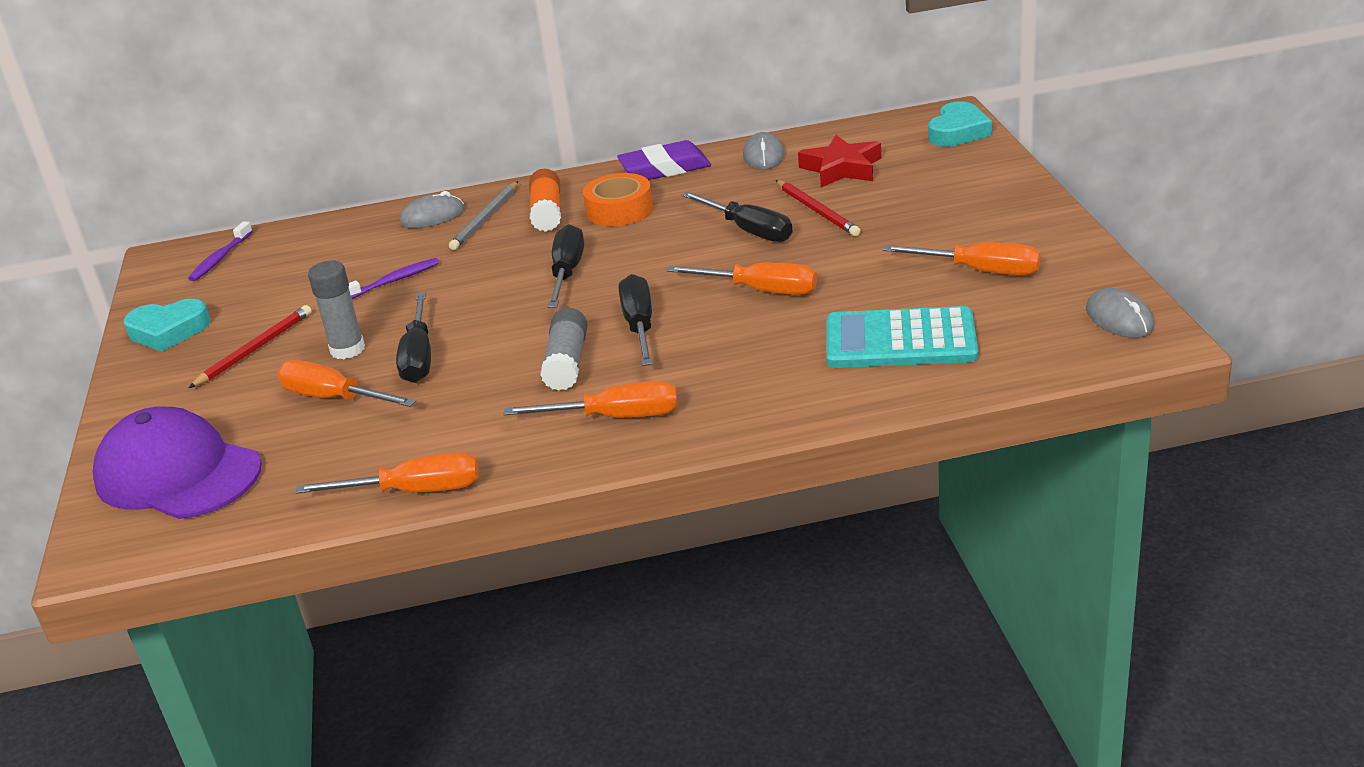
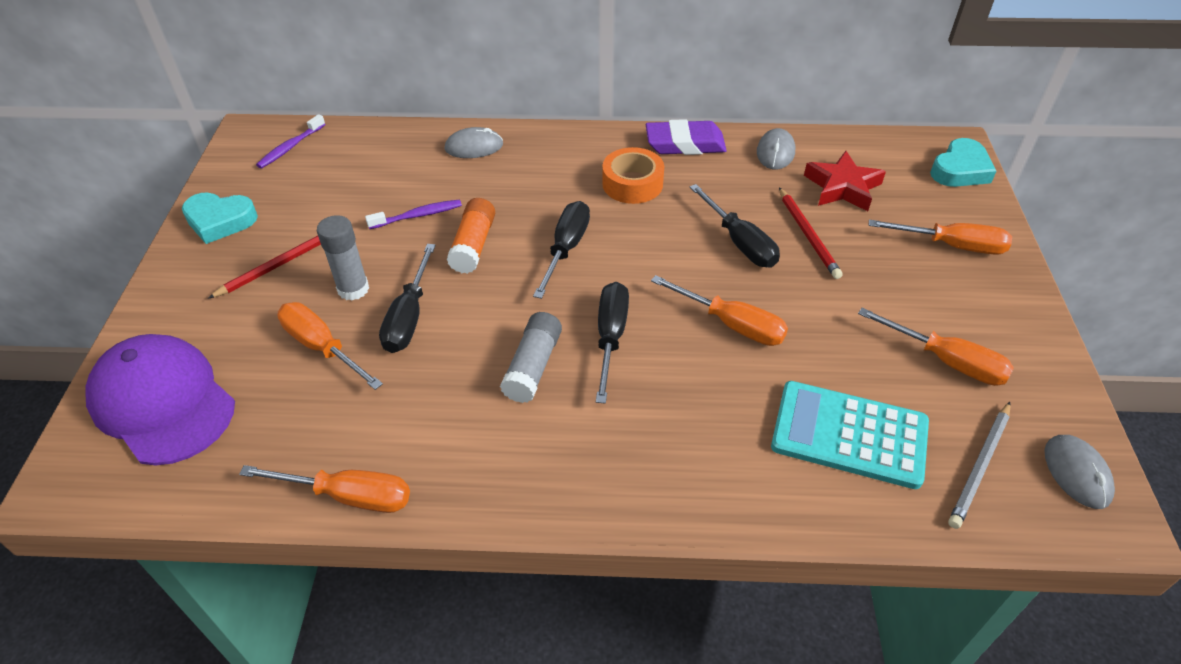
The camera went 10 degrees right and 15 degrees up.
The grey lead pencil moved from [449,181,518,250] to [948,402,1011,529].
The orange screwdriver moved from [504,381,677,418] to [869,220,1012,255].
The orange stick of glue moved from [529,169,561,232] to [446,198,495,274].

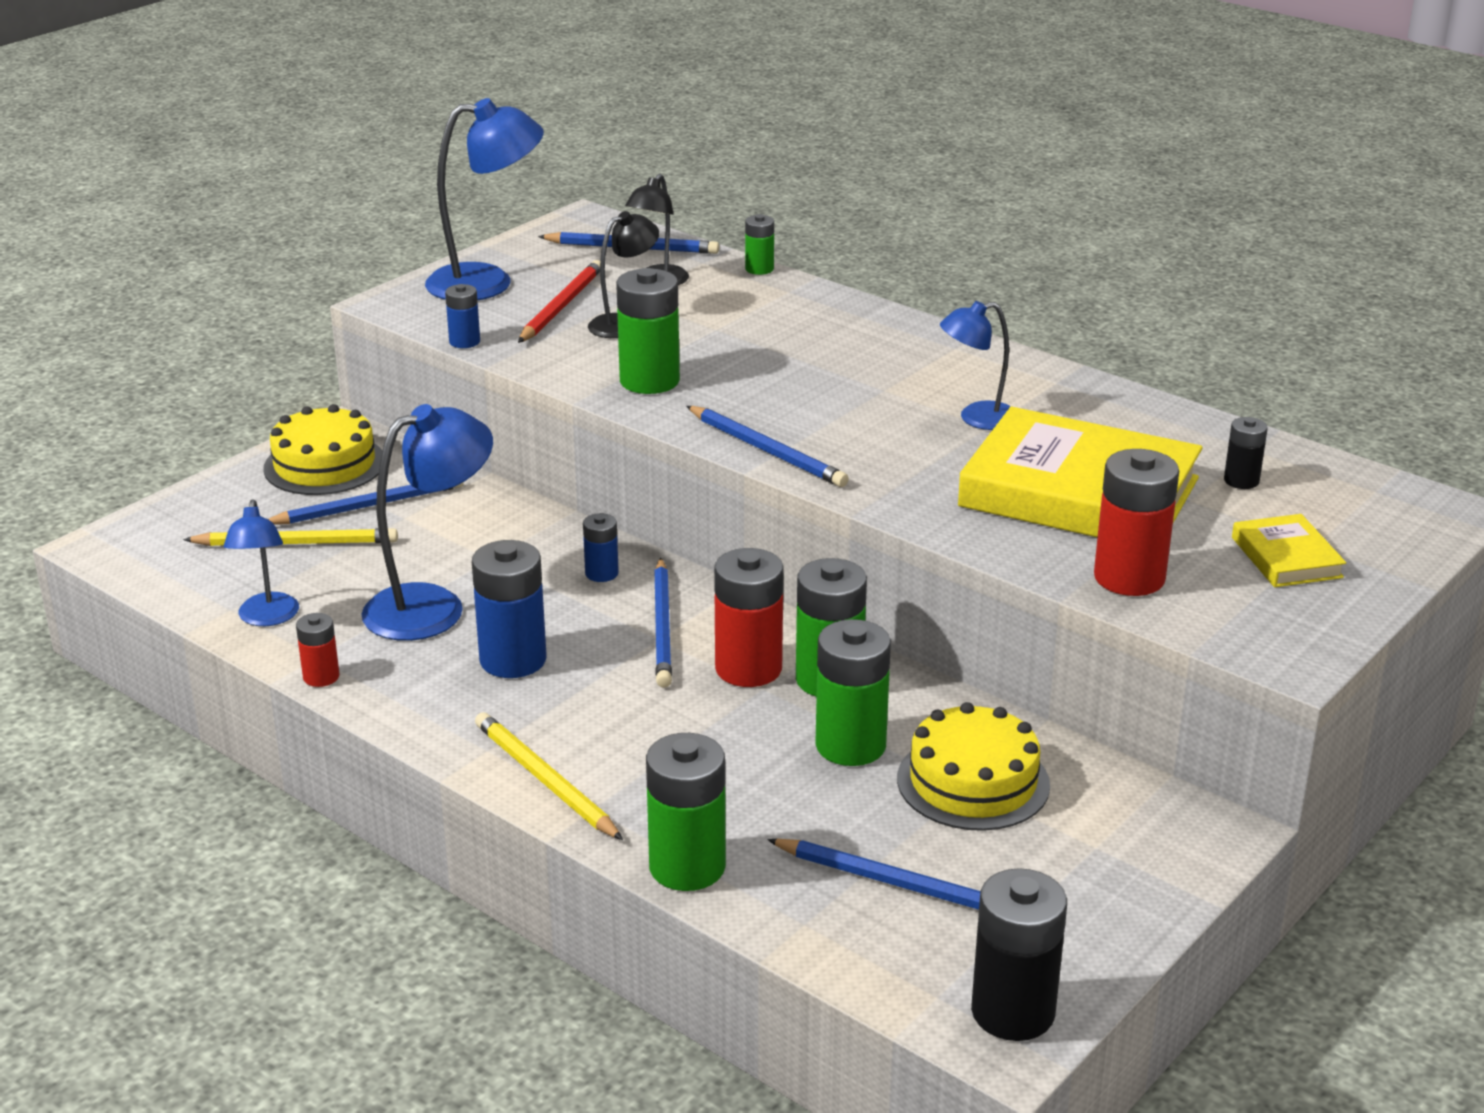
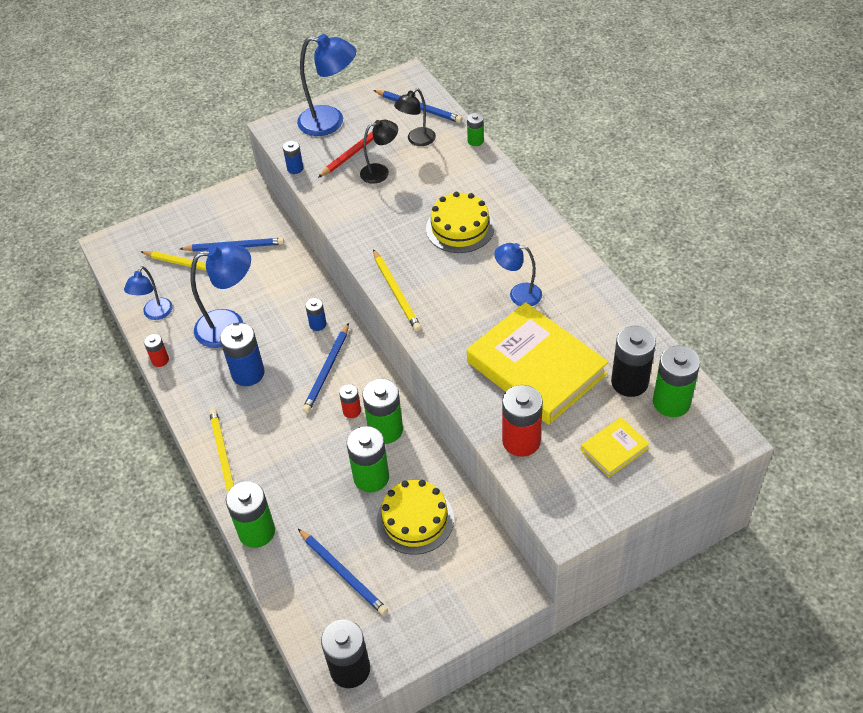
The camera went 25 degrees right and 20 degrees up.
The yellow cake moved from [263,404,383,495] to [426,192,495,253].
The green battery moved from [616,268,680,394] to [653,346,700,417].
The cobalt lead pencil at [686,406,849,487] became the yellow lead pencil at [373,249,422,331].
The yellow book at [1232,514,1346,587] turned 45 degrees clockwise.
The scarlet battery at [714,548,784,687] changed to 0.53 times the size.
The black battery at [1224,417,1268,489] changed to 1.88 times the size.

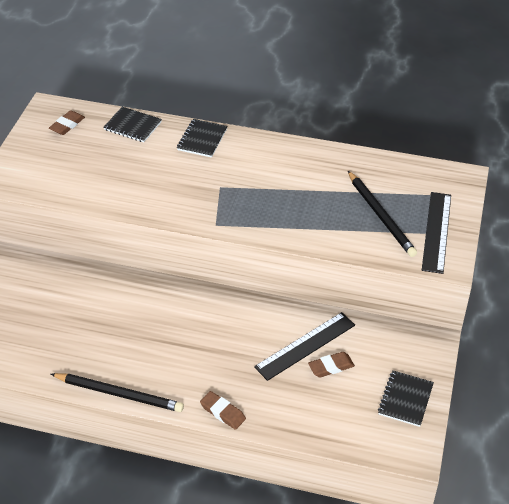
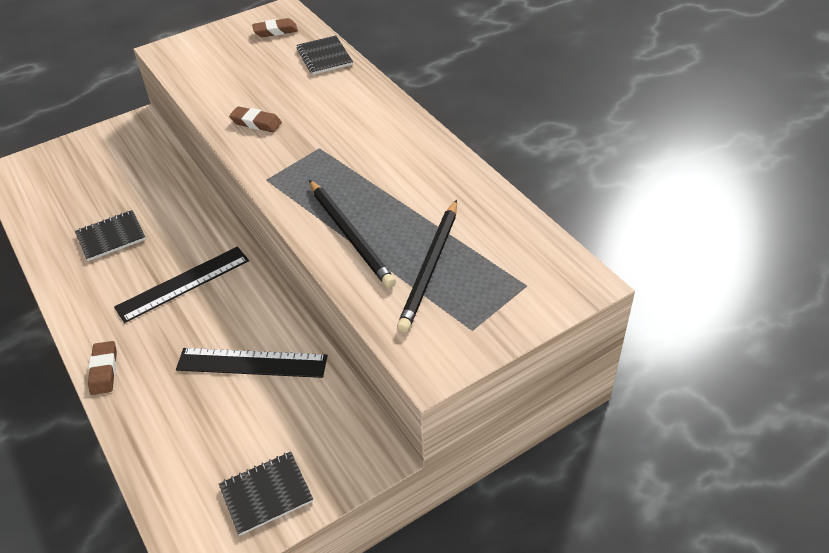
The camera went 45 degrees right and 0 degrees up.
The black lead pencil moved from [51,373,184,412] to [309,180,396,288].
The black notebook moved from [177,119,227,158] to [75,210,146,261].
The brown eraser moved from [308,352,355,378] to [229,106,282,132].
The black measuring stick moved from [422,192,451,274] to [114,247,249,323].

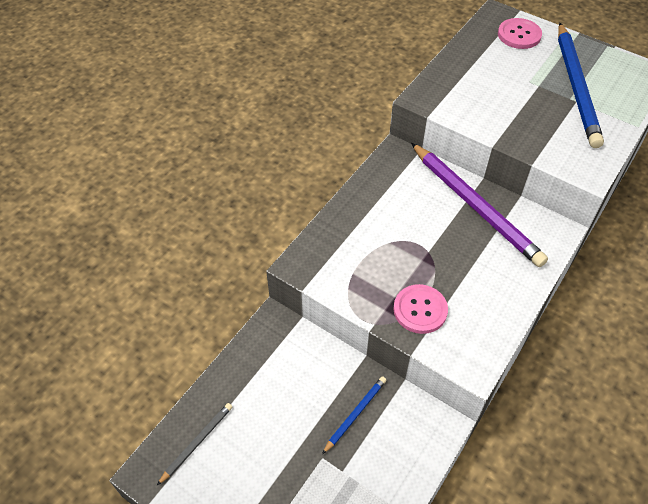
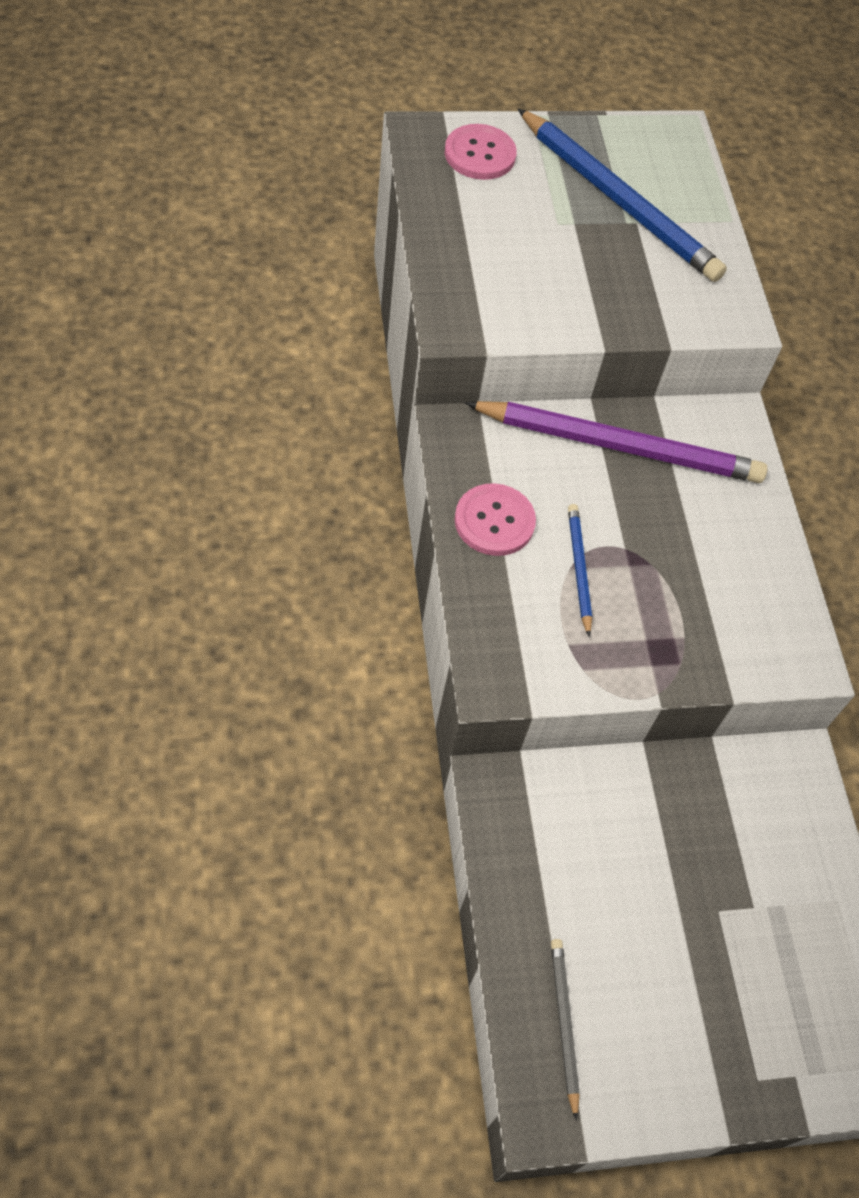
The camera went 50 degrees left and 5 degrees up.
The cobalt lead pencil moved from [322,376,387,454] to [568,504,592,637].
The pink sewing button moved from [393,284,448,334] to [455,483,536,556].

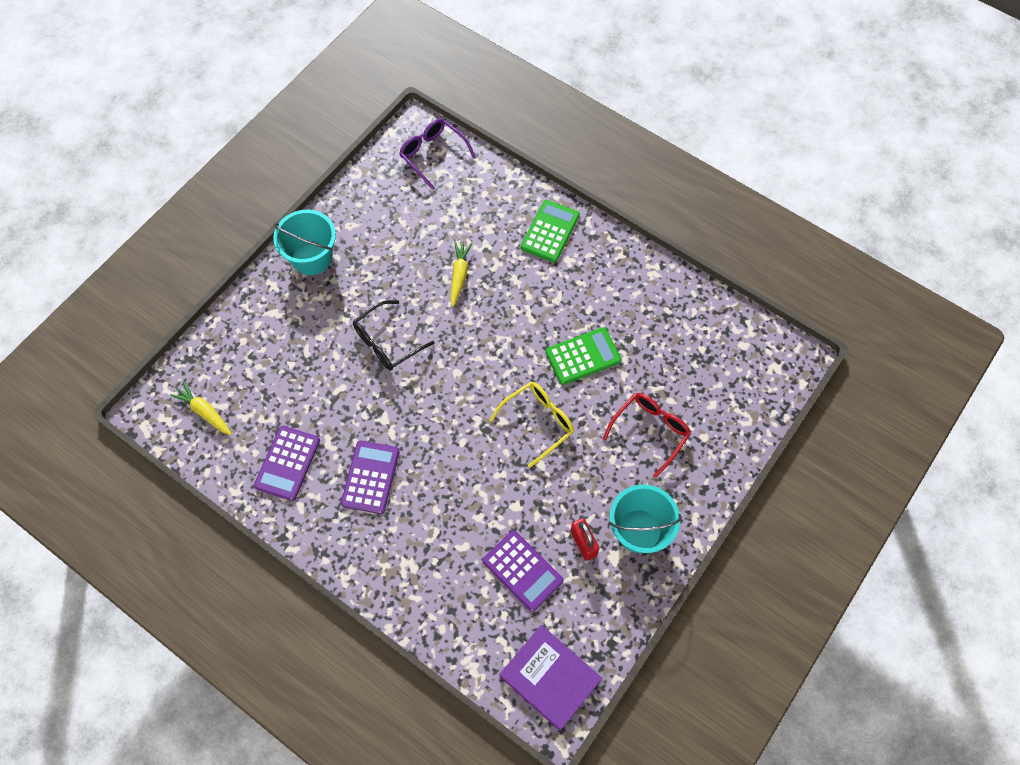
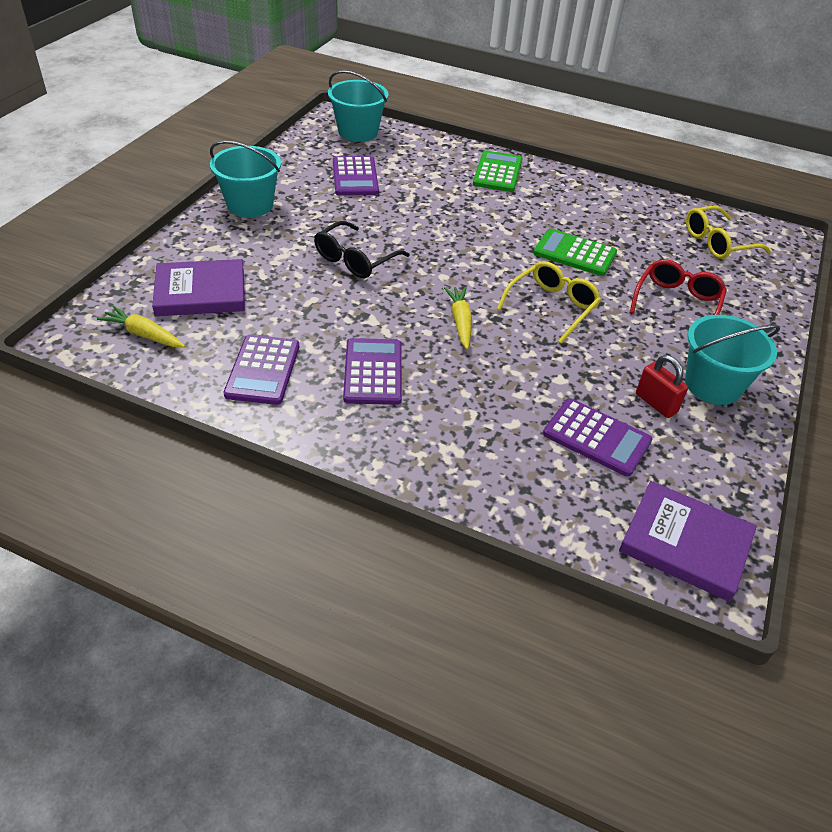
The camera went 15 degrees left and 20 degrees down.
The violet book at [152,259,245,316] appeared.
The violet calculator at [333,156,379,195] appeared.
The yellow spectacles at [686,206,771,259] appeared.
The yellow carrot moved from [450,241,472,307] to [444,287,472,350].
The violet spectacles at [399,119,476,190] was replaced by the turquoise bucket at [328,70,389,142].
The green calculator at [546,327,621,385] turned 120 degrees counterclockwise.

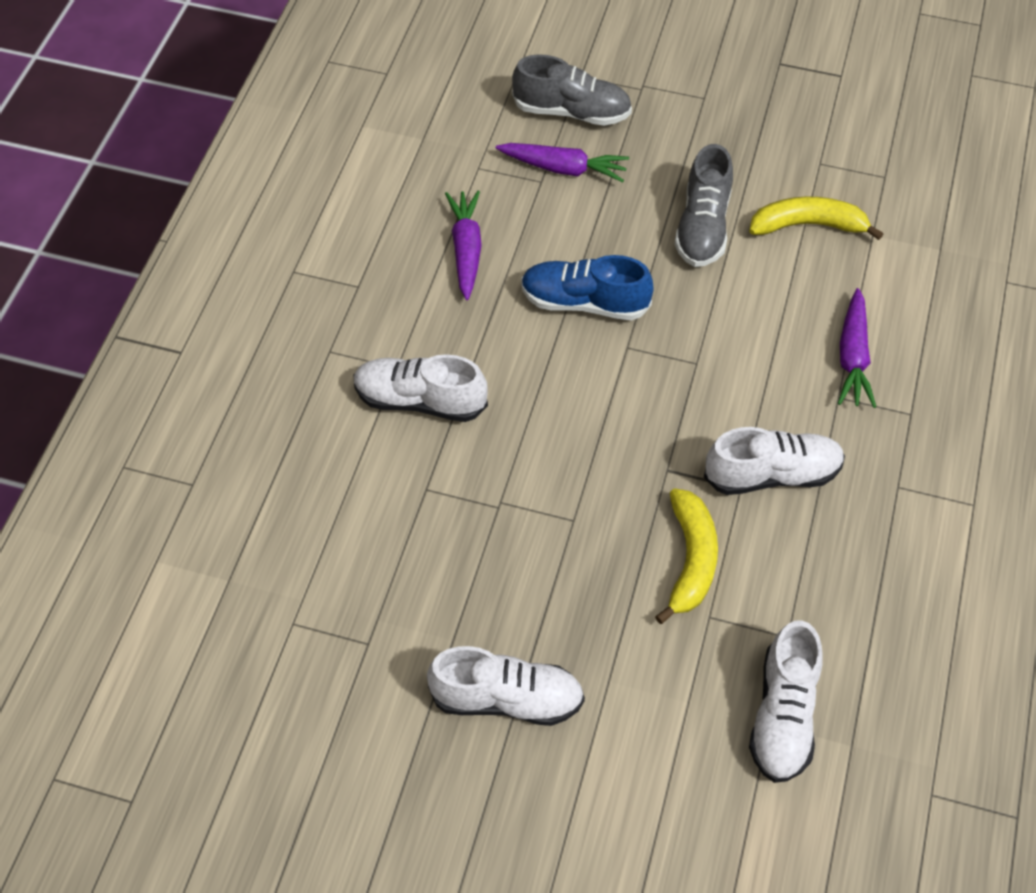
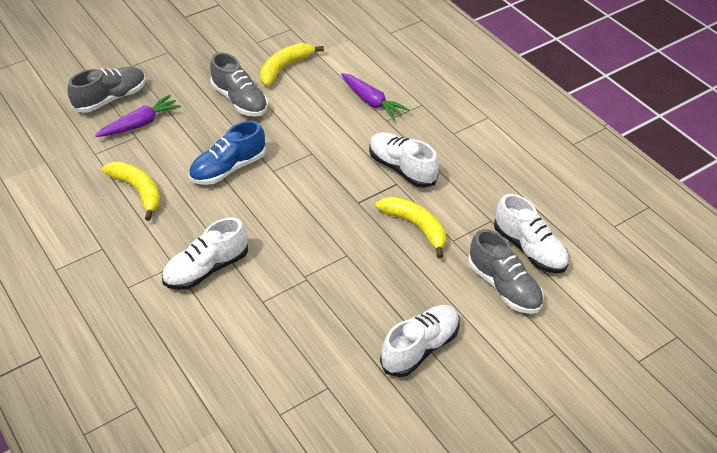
The camera went 50 degrees left and 10 degrees down.
The grey sneaker at [468,229,544,314] appeared.
The violet carrot at [445,191,482,300] was replaced by the yellow toy banana at [102,161,161,221].
The pure white sneaker at [704,427,845,495] turned 75 degrees counterclockwise.

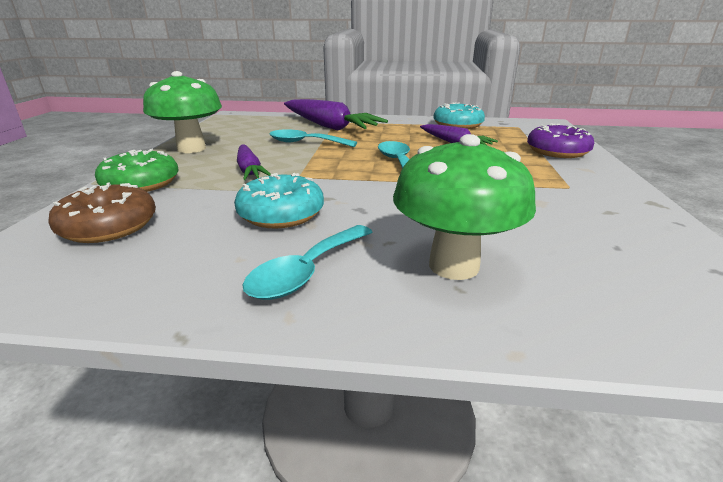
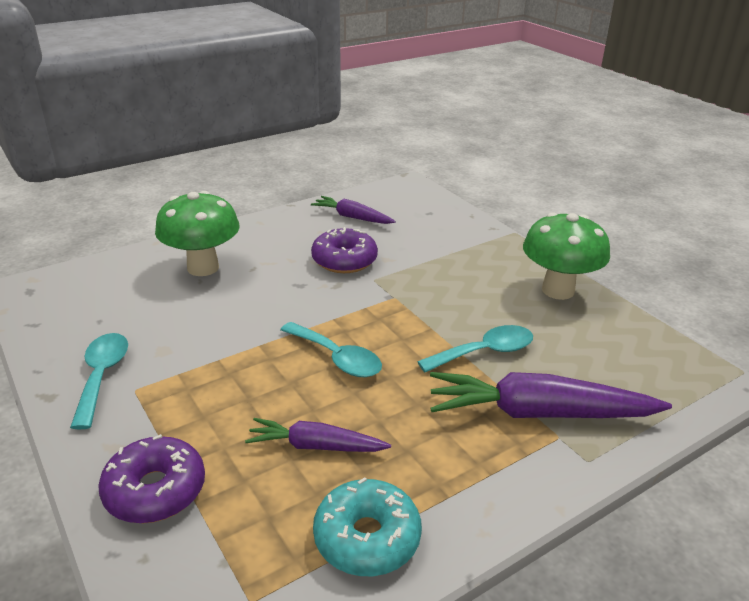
The camera went 140 degrees right and 5 degrees up.
The brown glazed donut at [48,182,156,243] disappeared.
The green glazed donut at [95,149,178,192] disappeared.
The violet carrot moved from [237,144,271,180] to [311,196,396,224].
The turquoise tablespoon moved from [242,225,372,300] to [70,333,128,429].
The turquoise glazed donut at [234,173,324,229] became the violet glazed donut at [311,227,378,273].

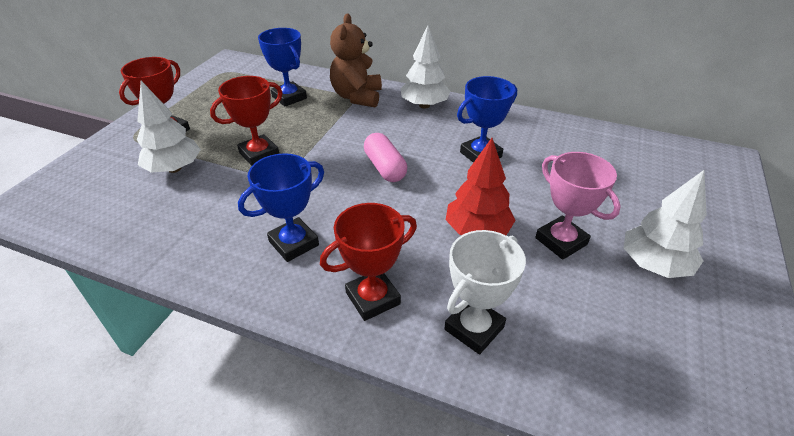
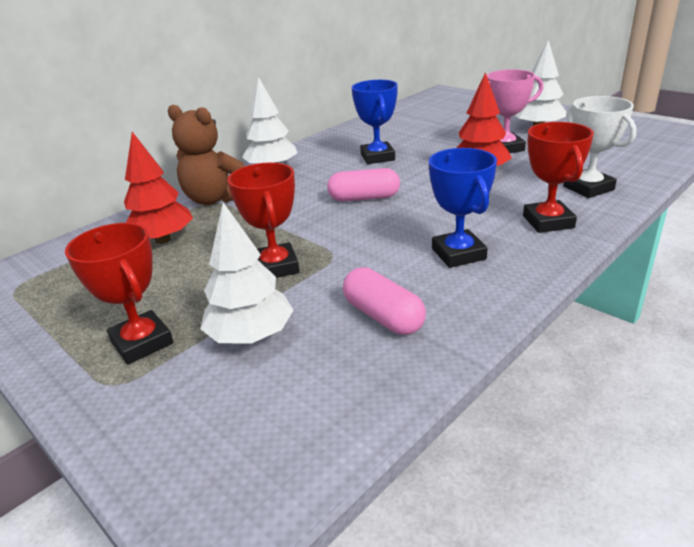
The camera went 65 degrees left and 10 degrees down.
The pink capsule at [343,267,426,335] appeared.
The cobalt prize cup at [258,28,307,107] was replaced by the scarlet tree at [124,132,193,244].

